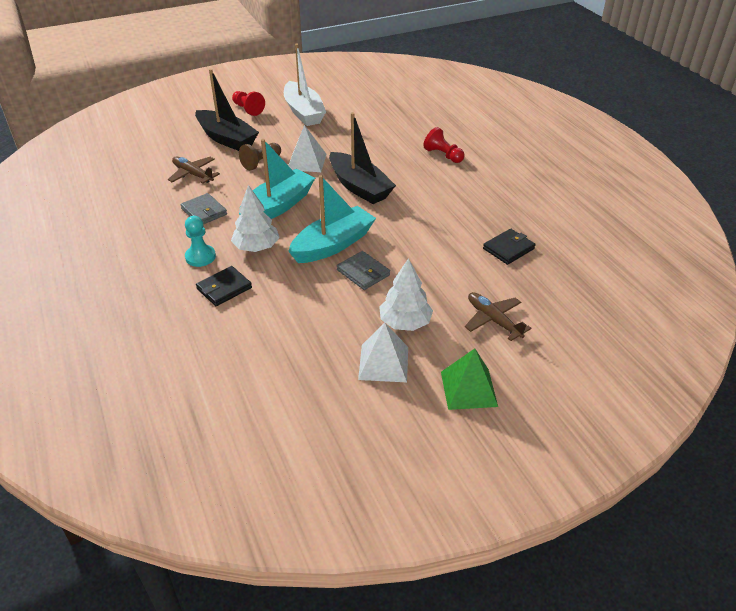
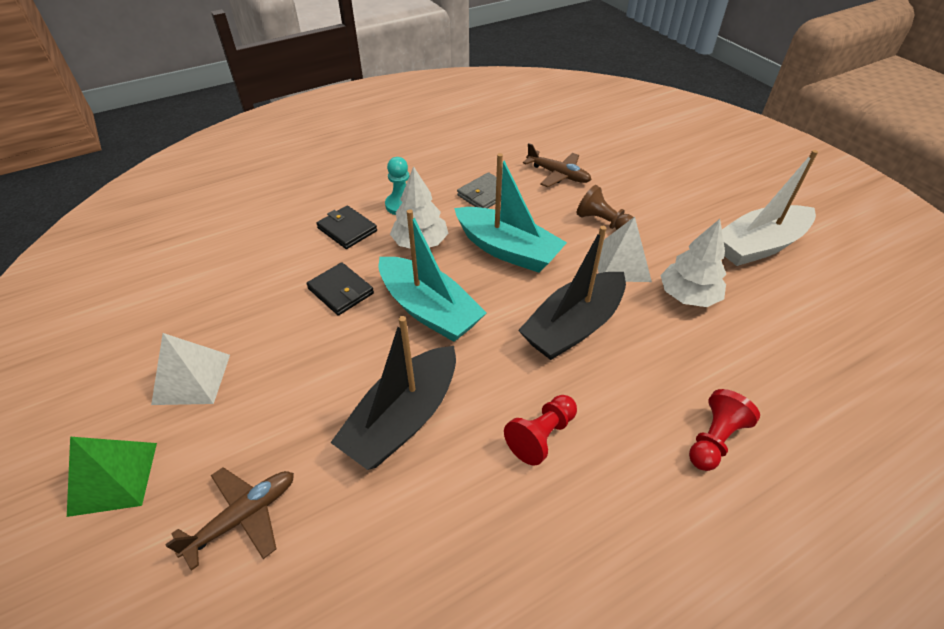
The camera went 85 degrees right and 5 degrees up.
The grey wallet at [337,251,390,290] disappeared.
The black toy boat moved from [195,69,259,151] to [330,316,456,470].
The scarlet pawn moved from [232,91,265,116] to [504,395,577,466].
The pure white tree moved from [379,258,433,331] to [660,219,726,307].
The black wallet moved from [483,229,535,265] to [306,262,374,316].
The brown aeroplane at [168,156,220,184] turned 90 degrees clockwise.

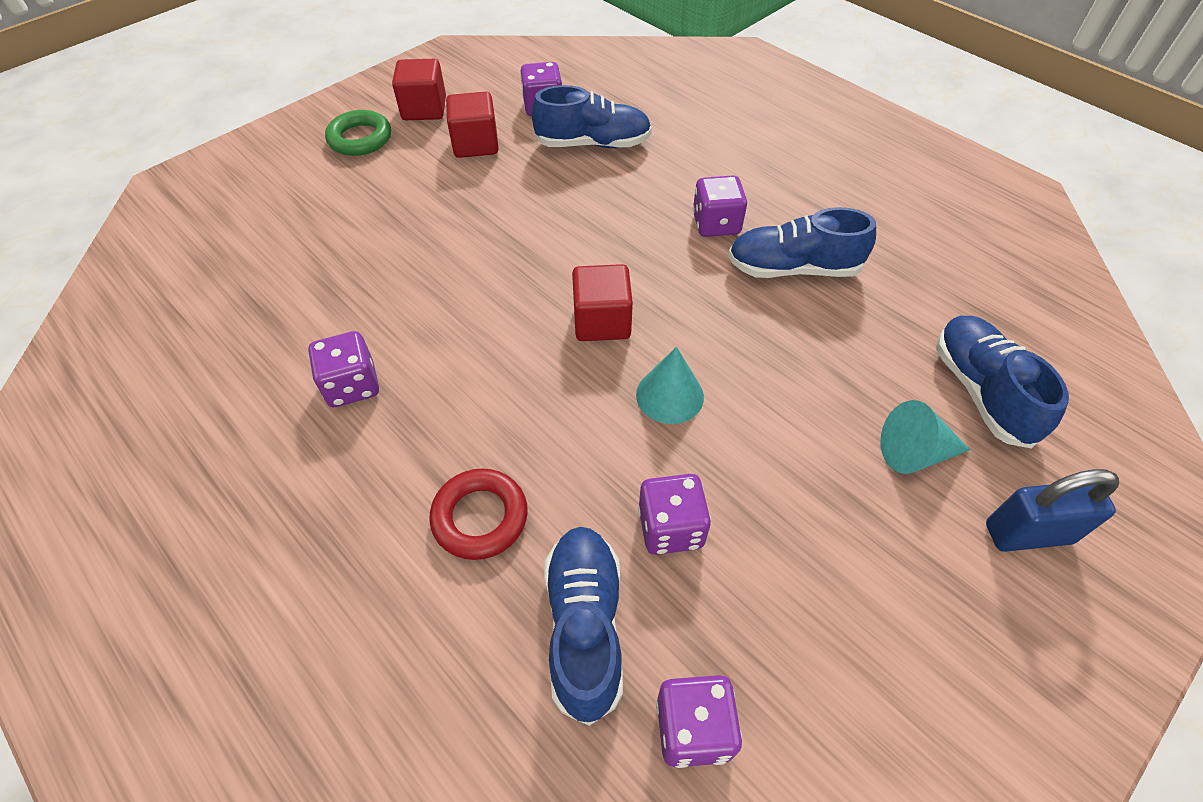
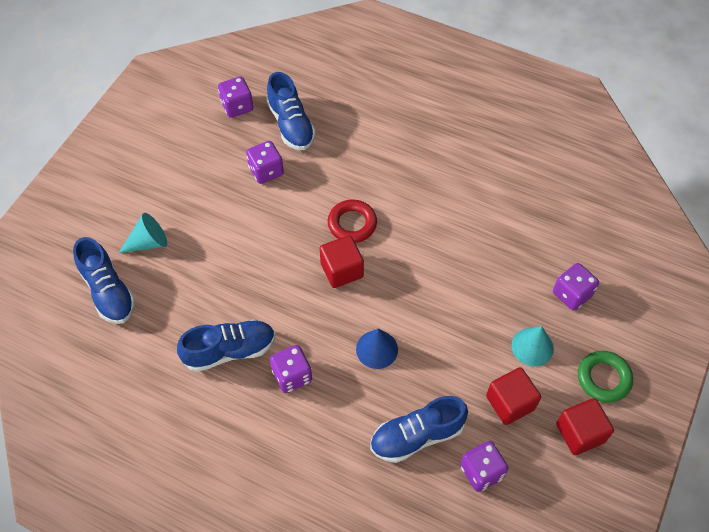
The camera went 160 degrees right and 5 degrees up.
The cobalt small lock at [986,469,1119,552] disappeared.
The cobalt solid cone at [356,329,398,369] appeared.
The violet dice moved from [308,331,379,407] to [553,263,599,311].
The scarlet hoop moved from [429,468,528,560] to [328,199,377,243].
The turquoise solid cone moved from [636,347,704,424] to [511,326,554,366].

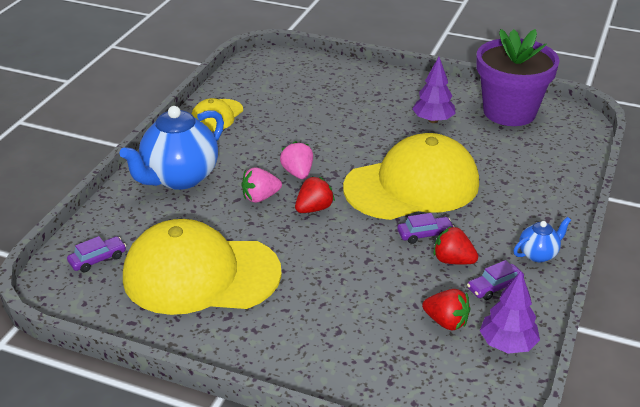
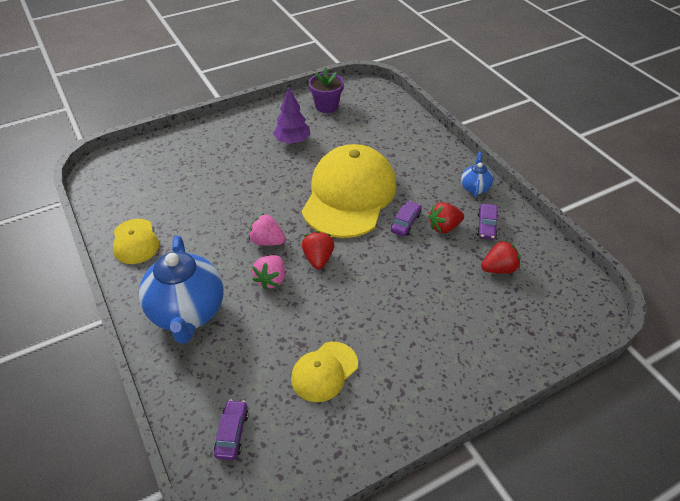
The camera went 50 degrees left and 10 degrees up.
The violet tree at [480,271,540,354] disappeared.
The yellow cap at [123,219,282,315] changed to 0.48 times the size.
The violet flower pot at [476,29,560,126] changed to 0.54 times the size.

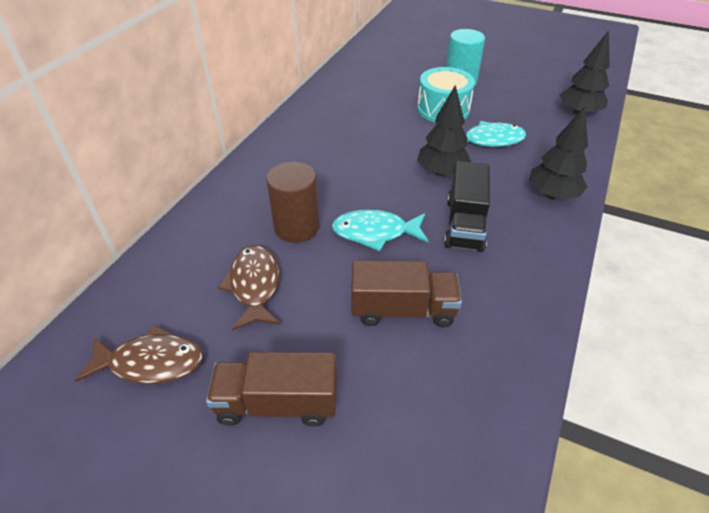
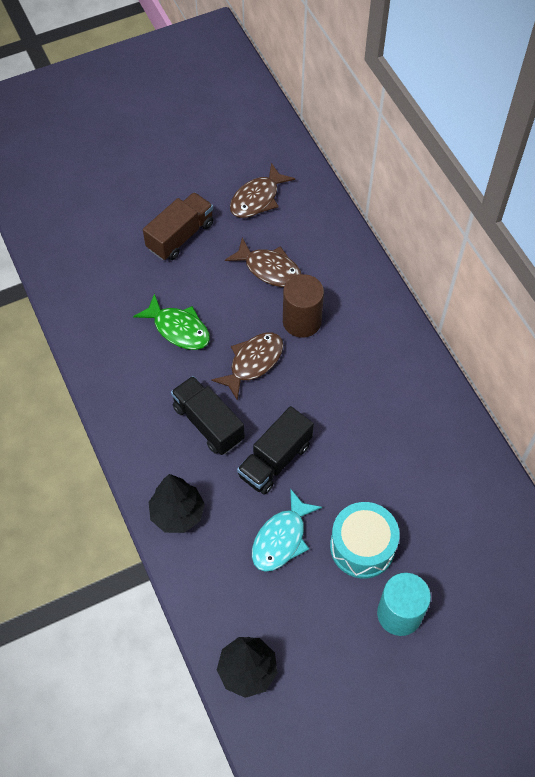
The camera went 130 degrees right and 15 degrees up.
The brown lorry at [351,260,462,327] was replaced by the green toy fish at [133,293,210,350].
The black tree at [417,85,471,176] was replaced by the black lorry at [237,406,314,494].
The turquoise toy fish at [332,210,429,251] became the brown toy fish at [211,333,283,401].

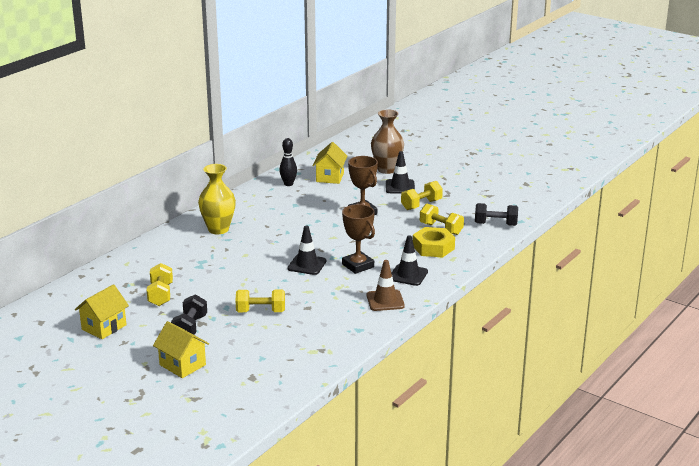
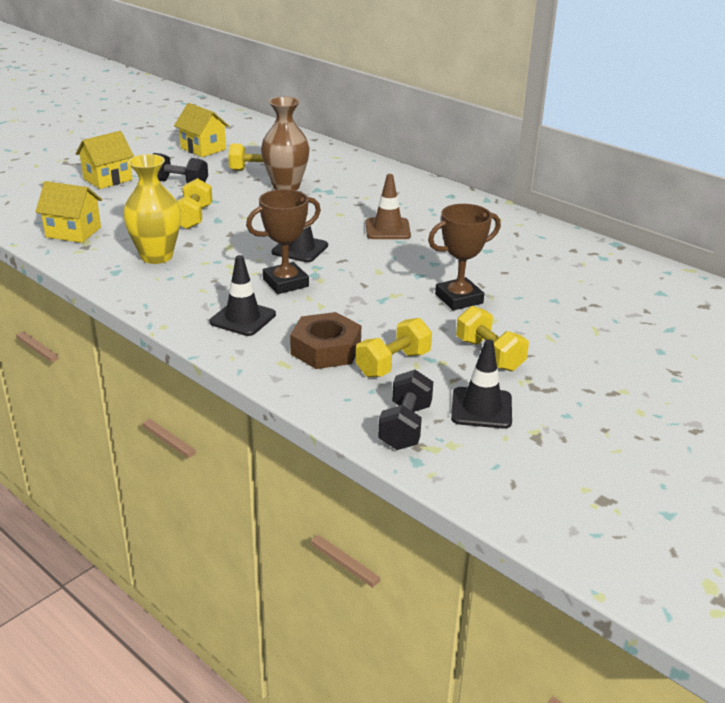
The camera went 95 degrees right and 5 degrees up.
The black tenpin at [280,138,297,186] disappeared.
The yellow tall vase moved from [198,164,236,234] to [123,154,181,264].
The yellow toy house moved from [312,142,347,184] to [35,181,102,243].
The brown safety cone moved from [367,260,405,311] to [366,174,411,239].
The brown tall vase moved from [371,109,404,174] to [261,97,310,190].
The black safety cone moved from [386,151,415,193] to [451,339,512,429].
The yellow hex nut at [413,227,455,257] became the brown hex nut at [290,312,361,369].

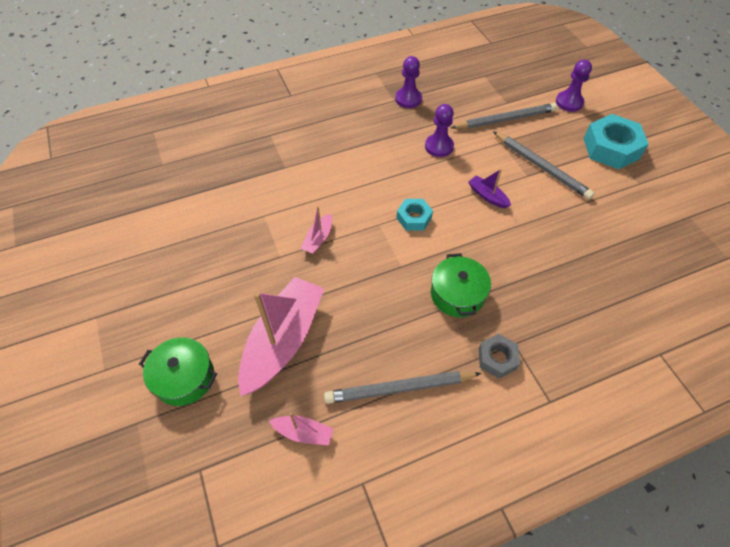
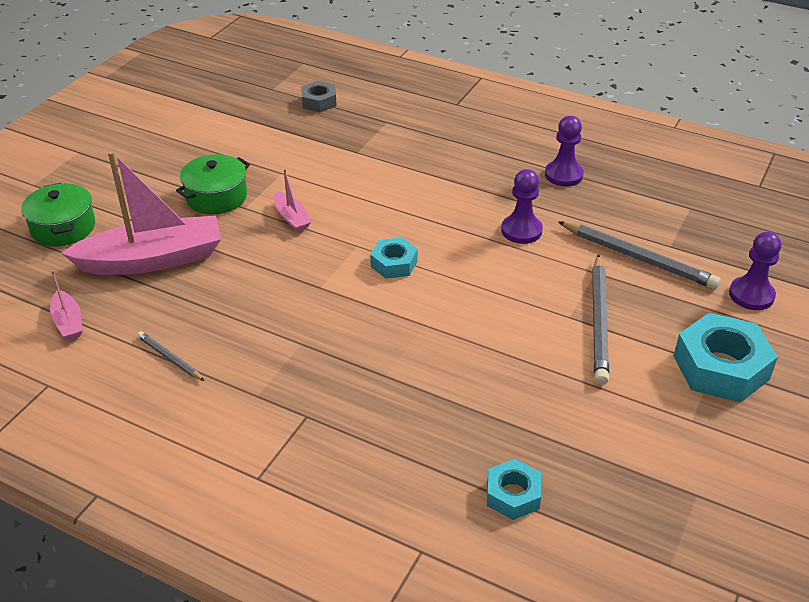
The camera went 50 degrees right and 15 degrees down.
The violet toy boat at [468,169,511,208] disappeared.
The turquoise hex nut at [487,459,541,520] appeared.
The green cooking pot moved from [431,253,491,317] to [176,154,250,214].
The grey hex nut moved from [479,334,520,379] to [301,81,337,112].
The pink toy boat at [301,206,332,254] turned 105 degrees counterclockwise.
The grey lead pencil at [324,371,482,404] changed to 0.52 times the size.

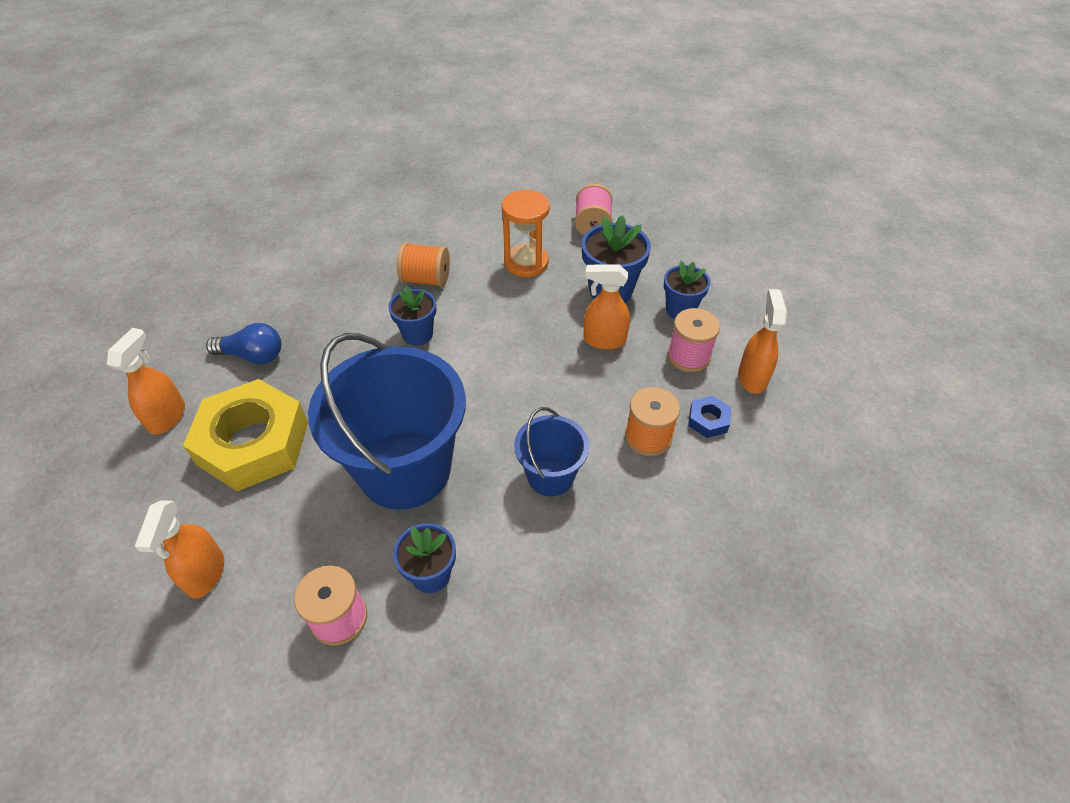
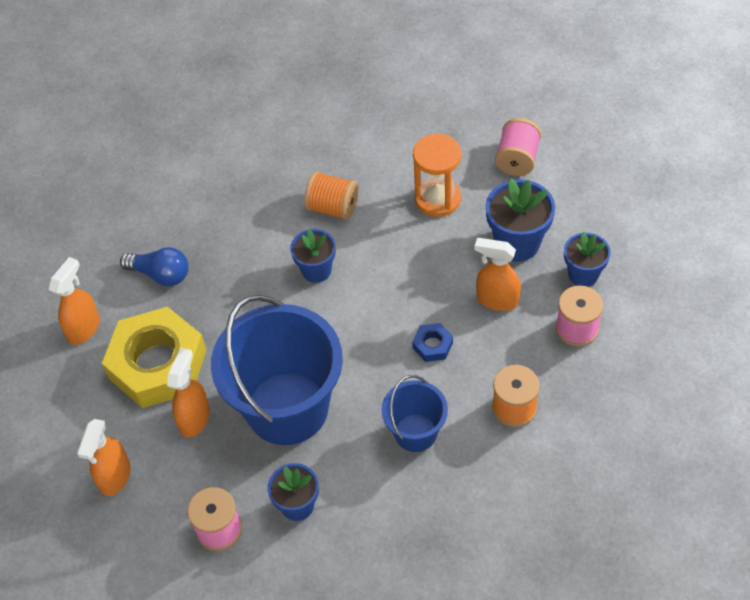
The camera went 15 degrees right and 5 degrees up.
The cobalt hex nut moved from [688,396,731,438] to [412,323,453,362].
The orange spray bottle moved from [738,289,787,394] to [167,348,210,438].

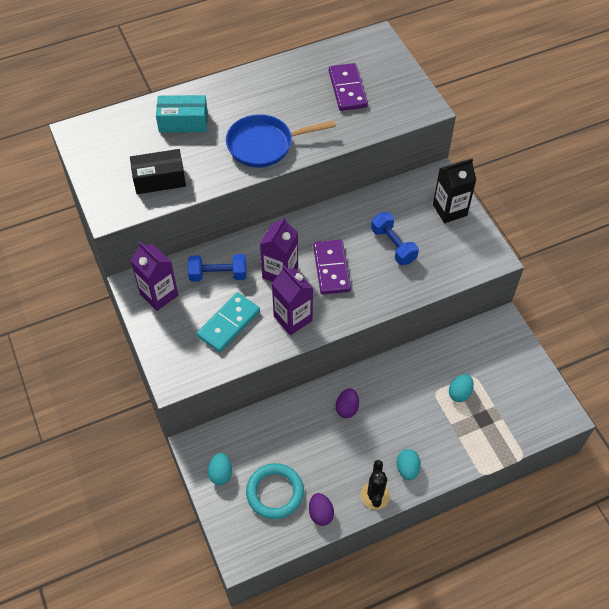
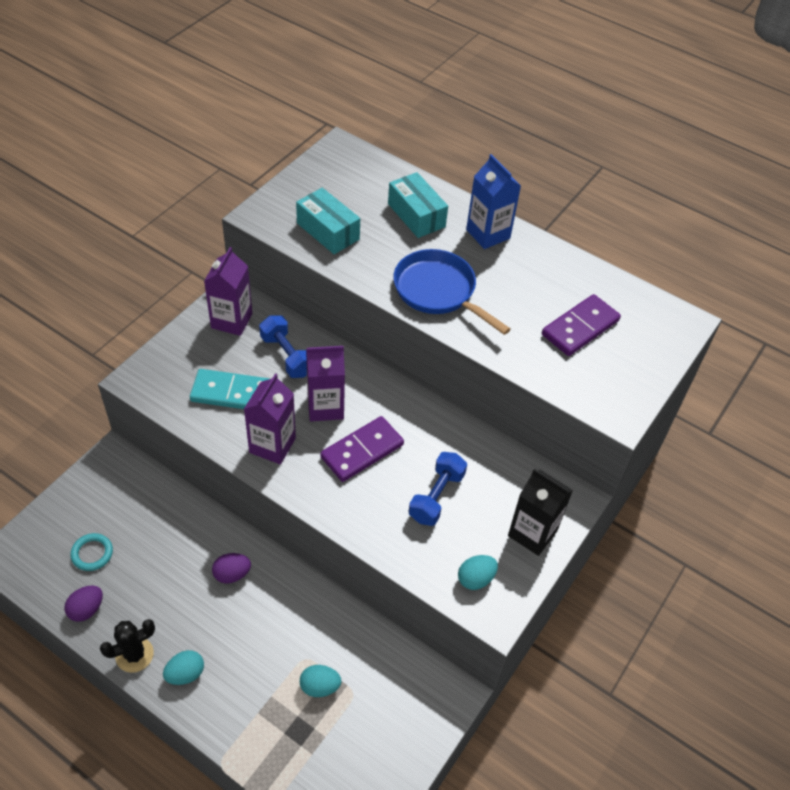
The camera went 55 degrees right and 5 degrees down.
The cobalt milk carton at [466,154,521,249] appeared.
The turquoise egg moved from [208,453,232,485] to [458,555,498,590].
The black box at [130,149,186,194] became the turquoise box at [296,188,360,254].
The turquoise hoop at [246,463,304,519] changed to 0.60 times the size.

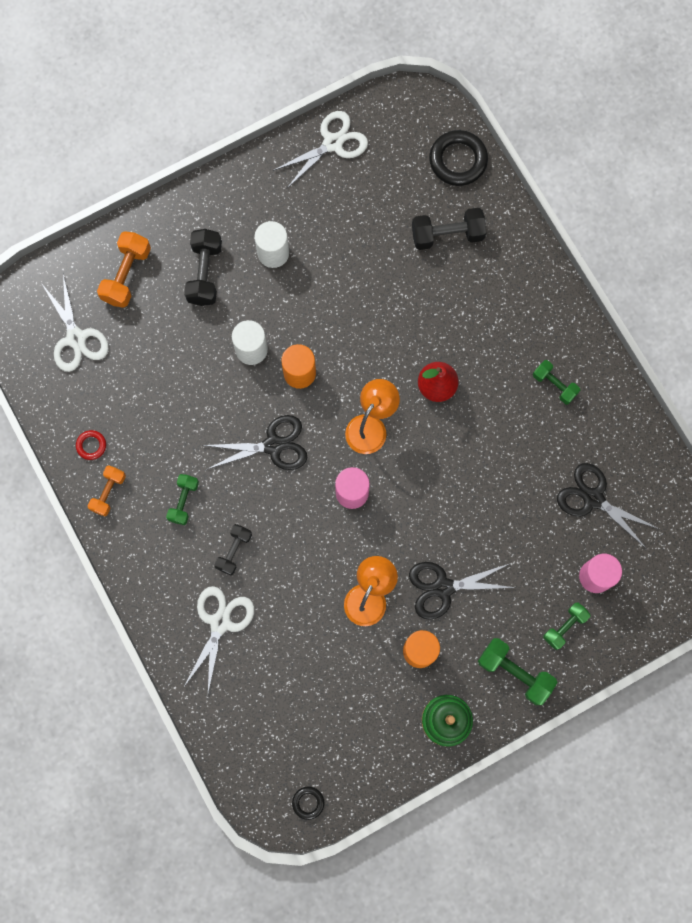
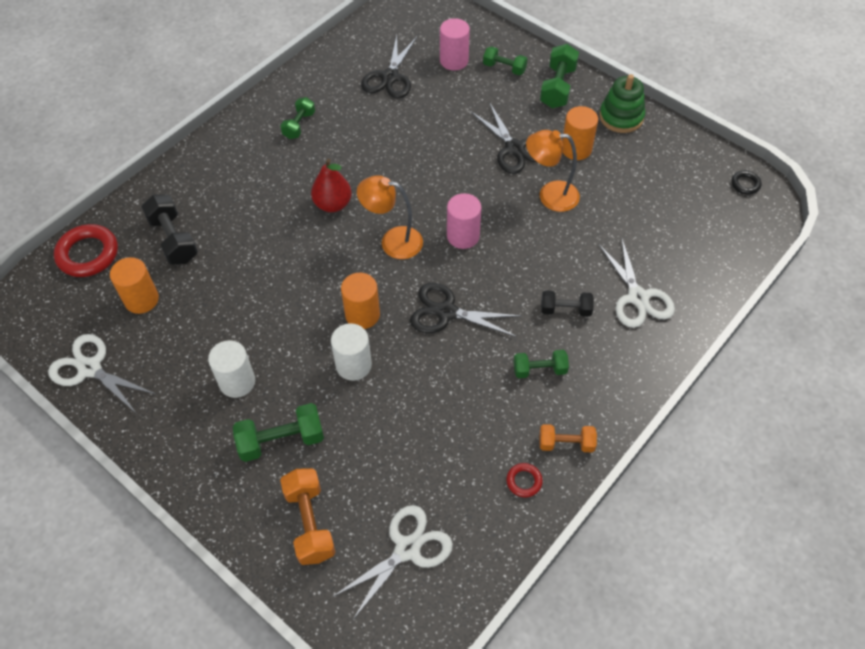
The camera went 110 degrees left and 20 degrees down.
The orange cylinder shape at [110,257,159,314] appeared.
The black free weight at [184,229,222,306] became the green free weight at [233,403,324,462].
The black hoop at [429,130,488,186] became the scarlet hoop at [54,224,118,277].
The orange free weight at [97,231,151,308] turned 75 degrees clockwise.
The pure white pair of scissors at [184,586,254,693] turned 105 degrees counterclockwise.
The black pair of scissors at [203,415,307,470] turned 45 degrees counterclockwise.

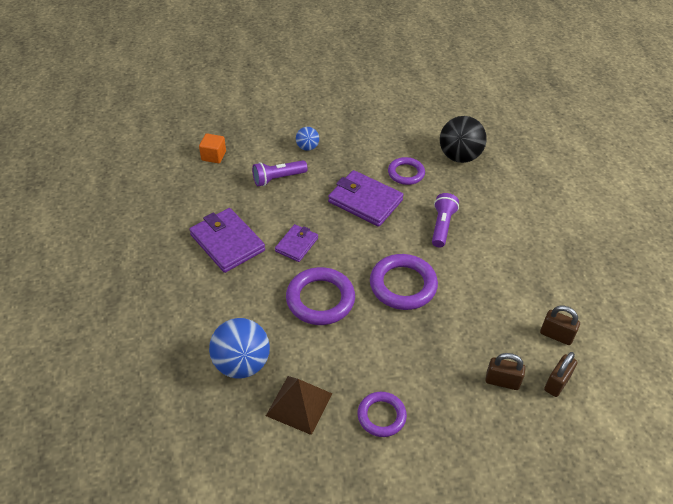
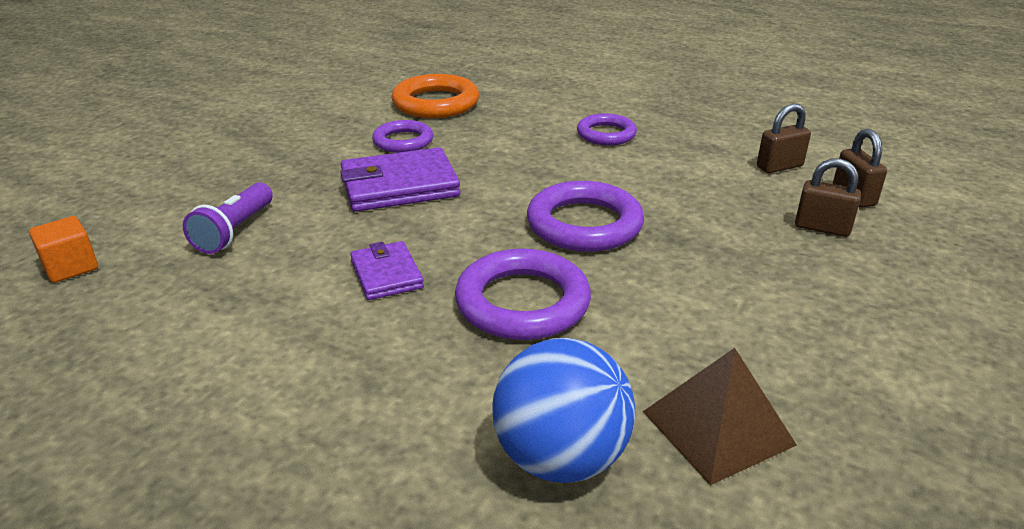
The camera went 50 degrees left and 15 degrees down.
The violet wallet at [189,208,265,273] disappeared.
The cobalt sphere at [296,127,319,151] disappeared.
The violet pocket torch at [432,193,459,248] disappeared.
The violet hoop moved from [358,392,407,437] to [577,113,637,145].
The black sphere at [440,116,487,163] was replaced by the orange hoop at [391,74,479,118].
The brown small lock at [485,353,525,390] turned 60 degrees clockwise.

